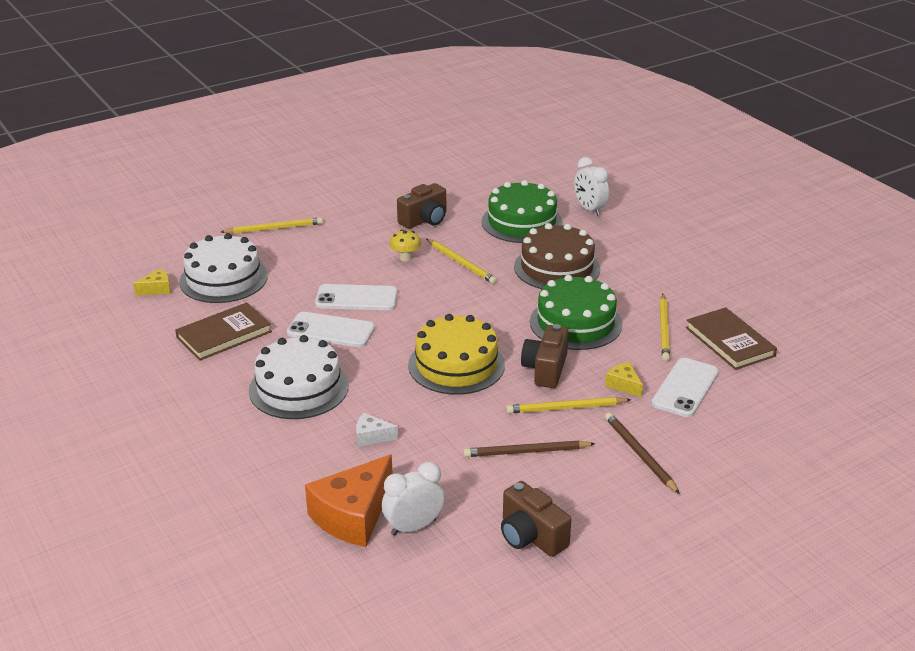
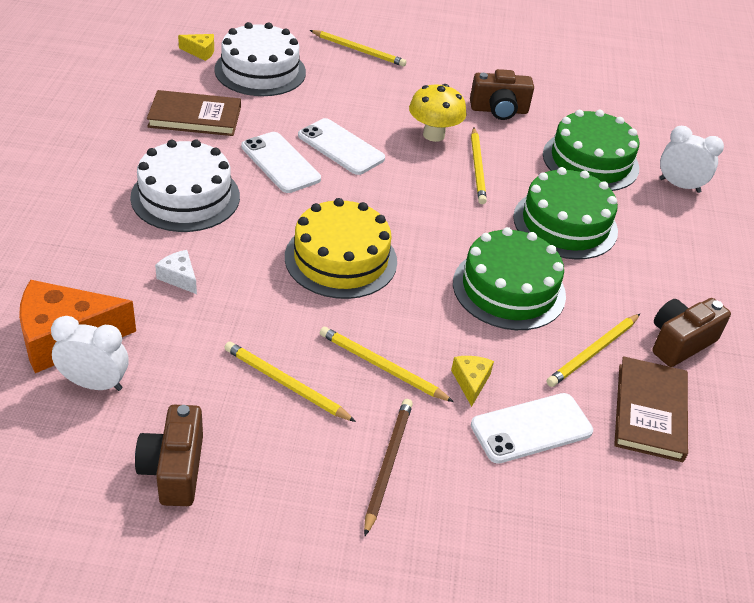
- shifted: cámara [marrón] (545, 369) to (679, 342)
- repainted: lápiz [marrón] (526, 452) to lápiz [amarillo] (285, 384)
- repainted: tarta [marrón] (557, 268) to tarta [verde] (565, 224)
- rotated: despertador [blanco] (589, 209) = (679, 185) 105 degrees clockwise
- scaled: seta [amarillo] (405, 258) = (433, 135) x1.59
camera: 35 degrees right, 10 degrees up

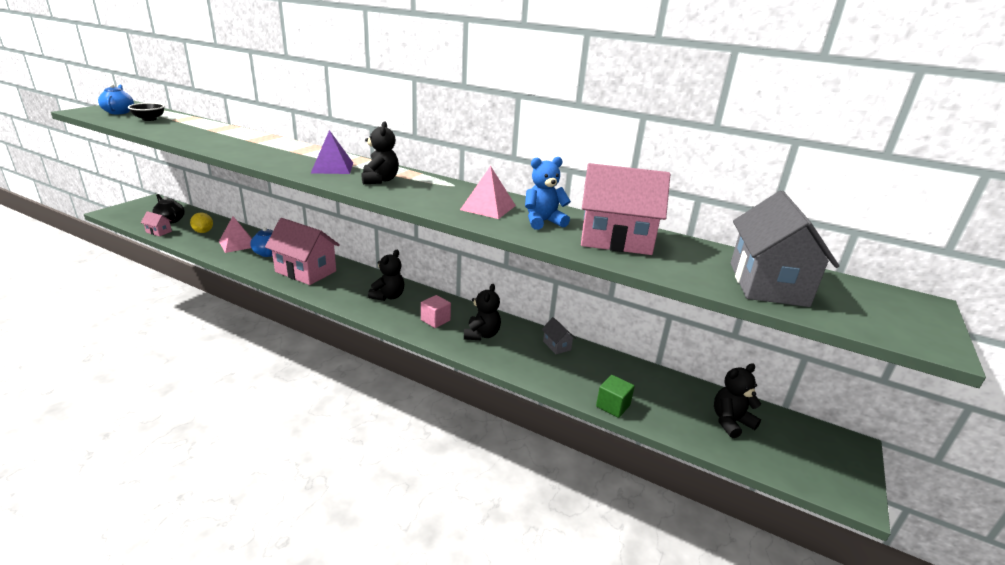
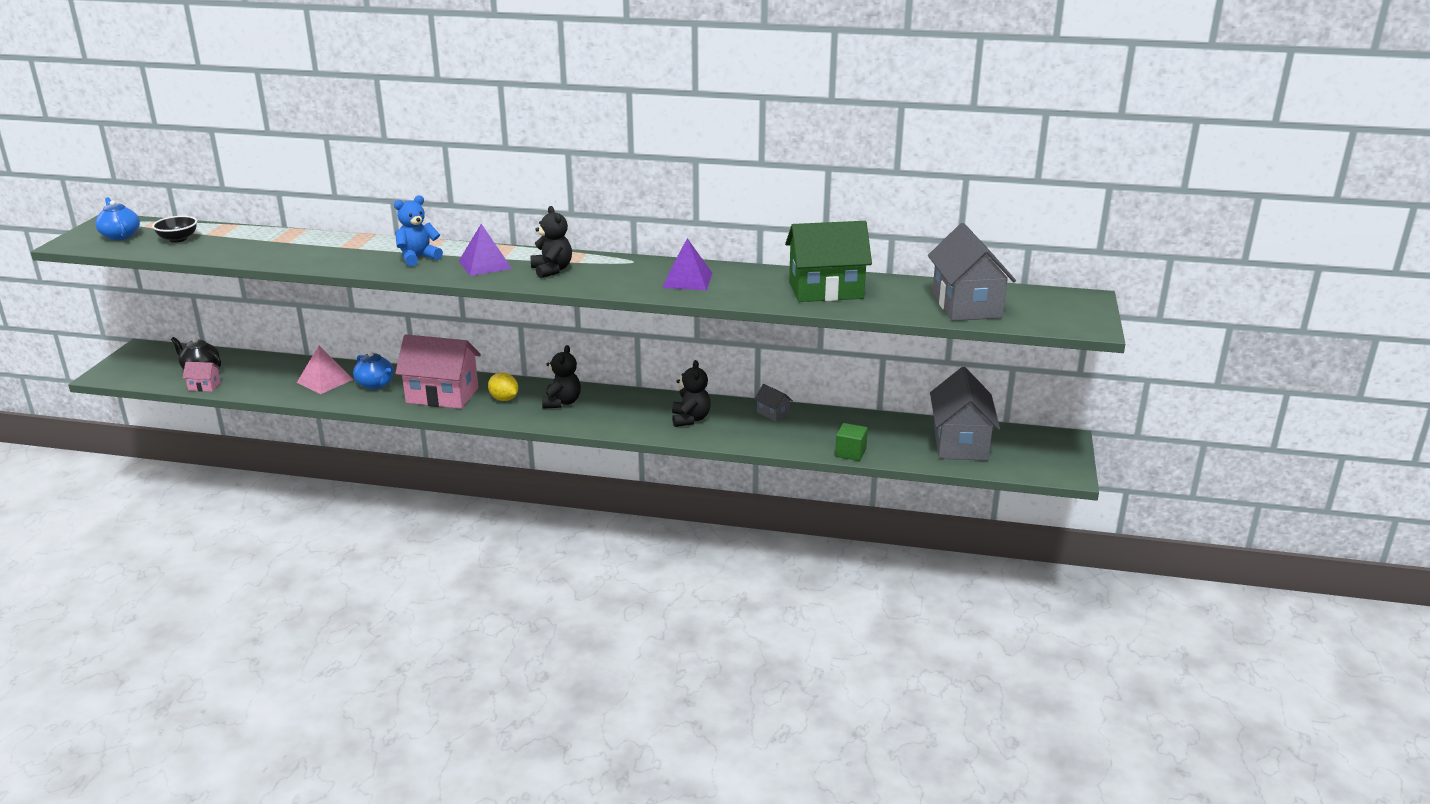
- gone: cubo [rosa] (435, 320)
- shifted: limón [amarillo] (203, 232) to (504, 399)
- shifted: osito [azul] (543, 222) to (418, 258)
- swapped: osito [negro] (730, 422) to casa [gris] (960, 443)
- repainted: pirámide [rosa] (488, 207) to pirámide [morado] (687, 280)
- repainted: casa [rosa] (616, 240) to casa [verde] (826, 290)
camera: 15 degrees left, 0 degrees up

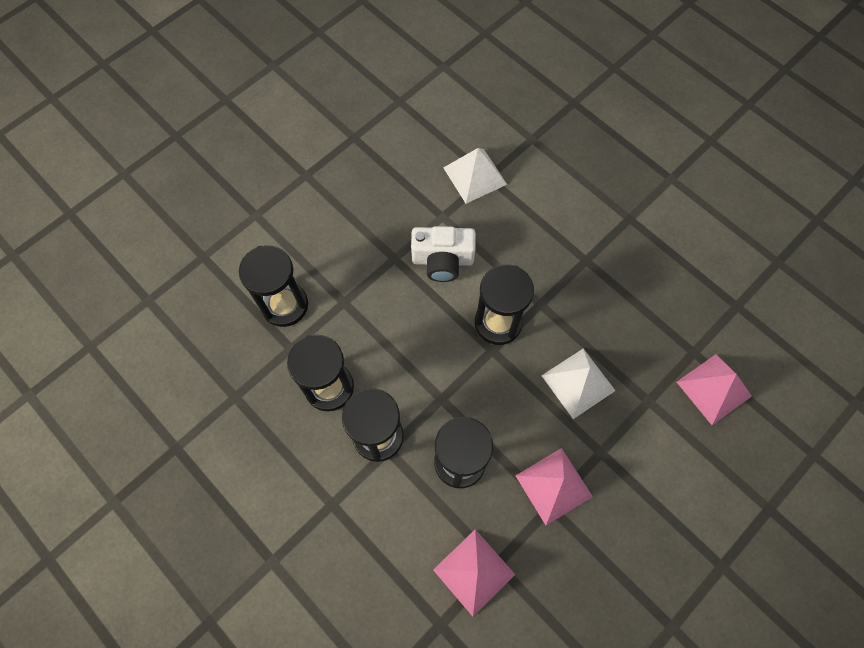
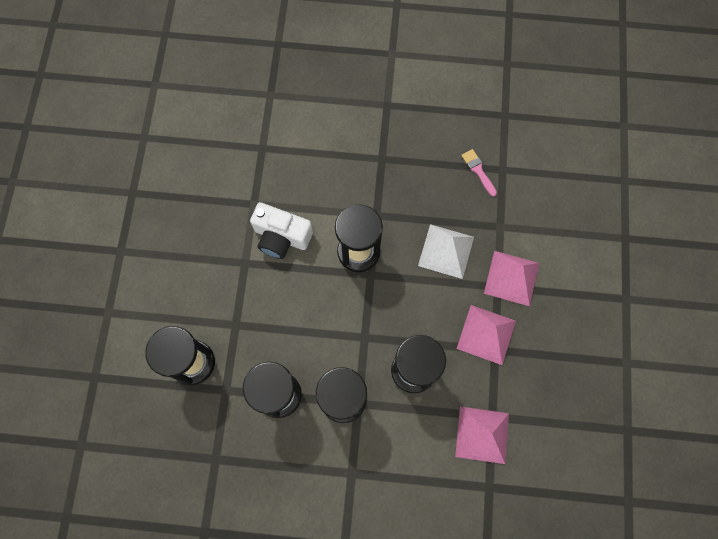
- gone: pirámide [blanco] (474, 176)
- new: pincel [rosa] (478, 170)
- shifted: pirámide [rosa] (714, 389) to (511, 278)
- rotated: cámara [blanco] (442, 260) = (281, 237) 60 degrees clockwise
camera: 40 degrees left, 5 degrees up

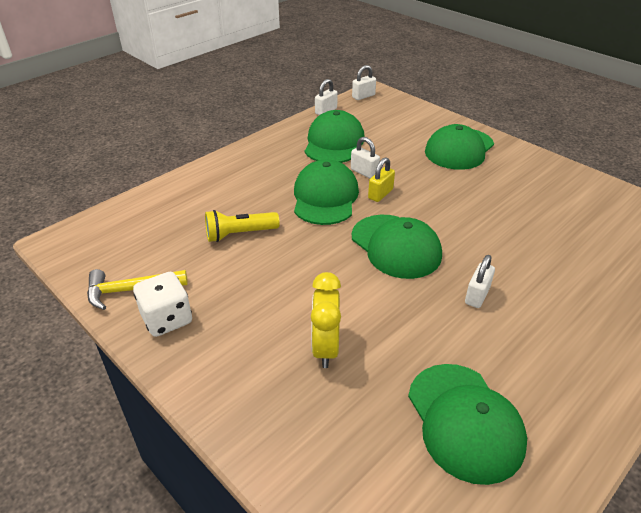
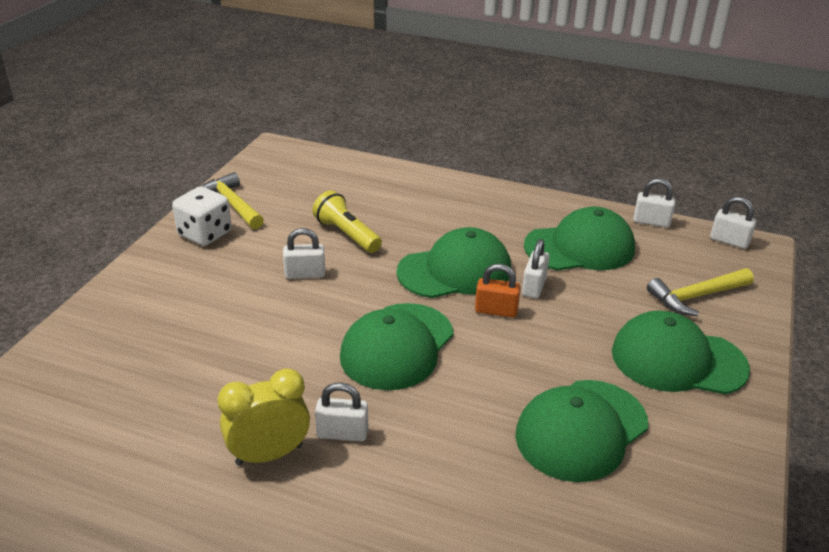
- new: candado [blanco] (305, 274)
- new: martillo [amarillo] (696, 297)
- shifted: despertador [amarillo] (325, 348) to (269, 455)
- shifted: gorra [verde] (464, 421) to (581, 430)
- repainted: candado [amarillo] (380, 194) to candado [naranja] (496, 311)
camera: 65 degrees right, 5 degrees down

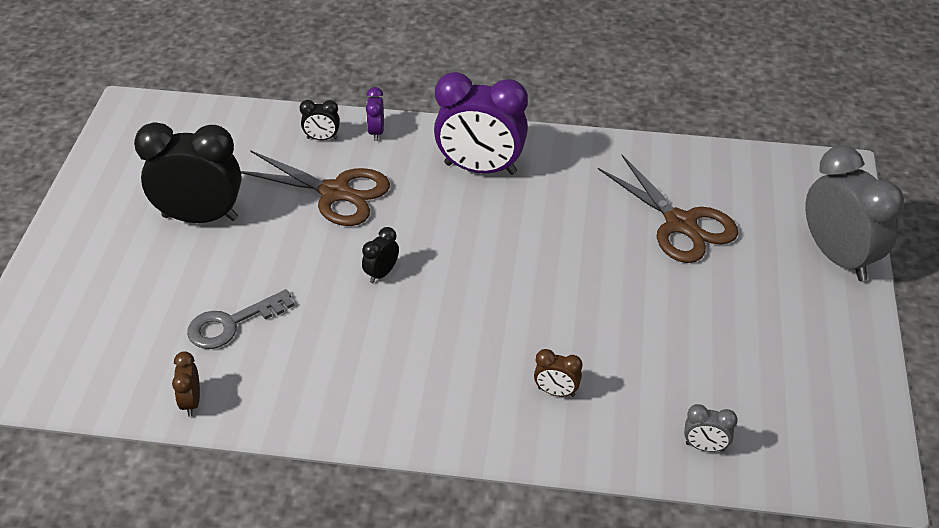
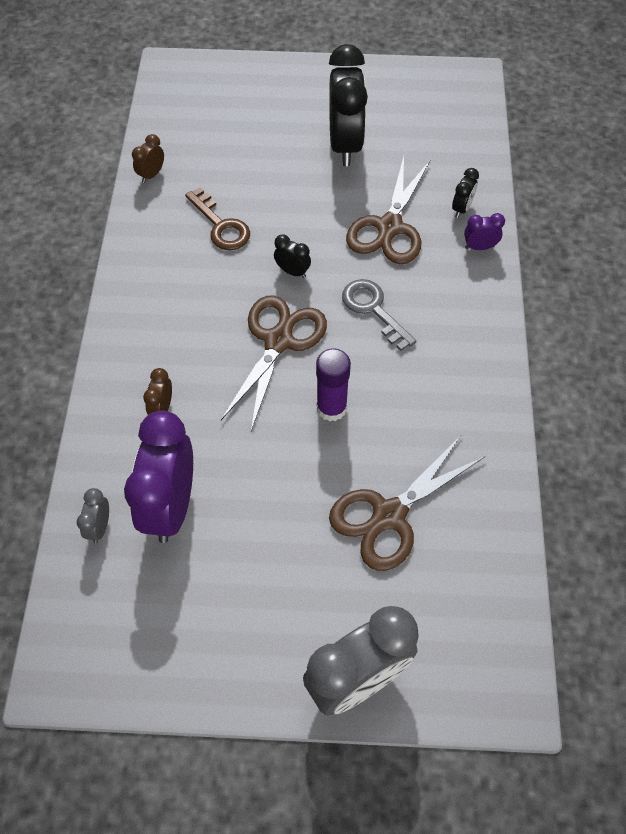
- new: llave [marrón] (221, 226)
- new: tijeras [marrón] (278, 341)
- new: barra de pegamento [morado] (331, 408)
- shifted: llave [gris] (231, 324) to (373, 309)
- shifted: despertador [morado] (480, 169) to (171, 506)
- rotated: despertador [marrón] (191, 402) = (151, 174) 45 degrees counterclockwise
- rotated: despertador [negro] (322, 138) = (461, 208) 150 degrees counterclockwise
camera: 85 degrees right, 15 degrees up

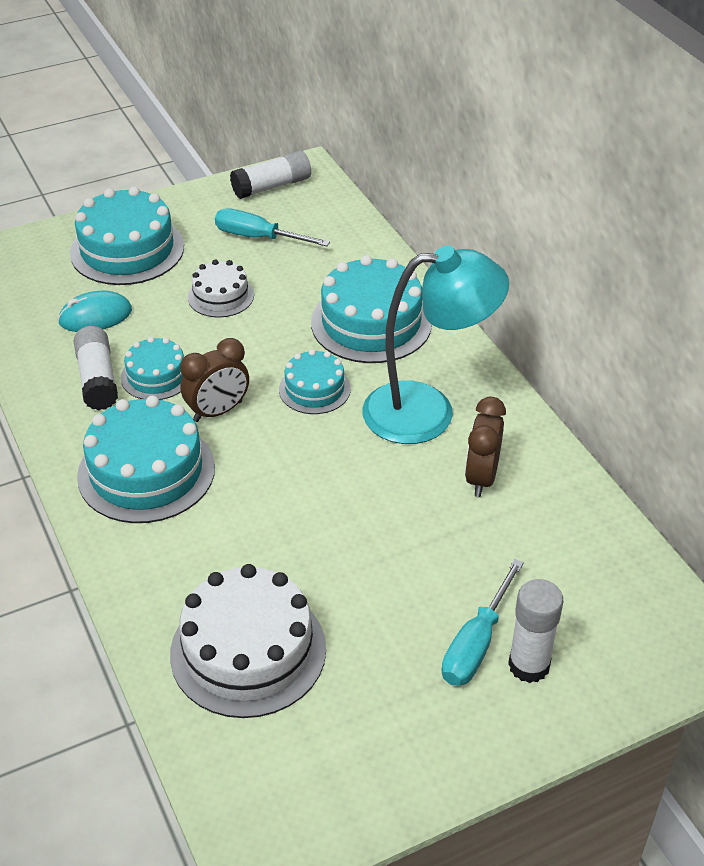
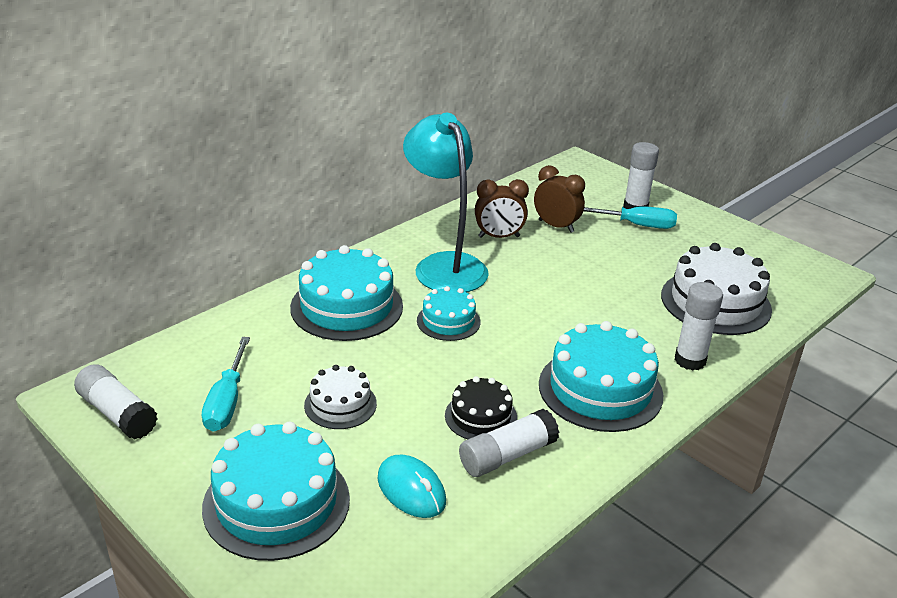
- new: barra de pegamento [blanco] (690, 360)
- shifted: despertador [marrón] (218, 411) to (556, 226)
- repainted: tarta [turquesa] (156, 376) to tarta [negro] (481, 416)
camera: 110 degrees left, 10 degrees down

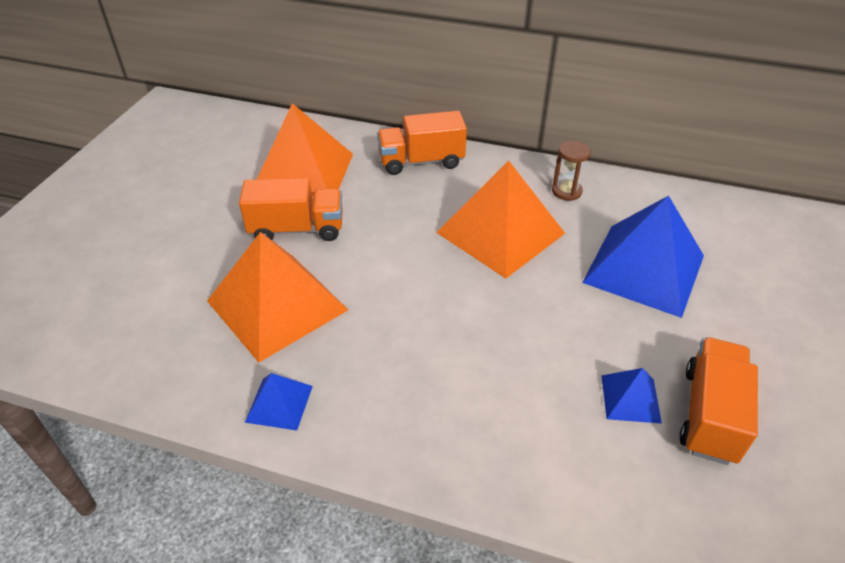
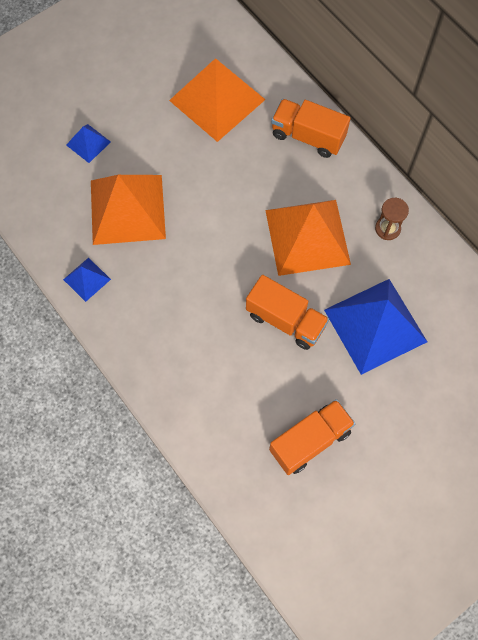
- shifted: camión [naranja] (297, 229) to (285, 320)
- shifted: pirámide [azul] (630, 398) to (88, 143)
camera: 35 degrees right, 25 degrees up

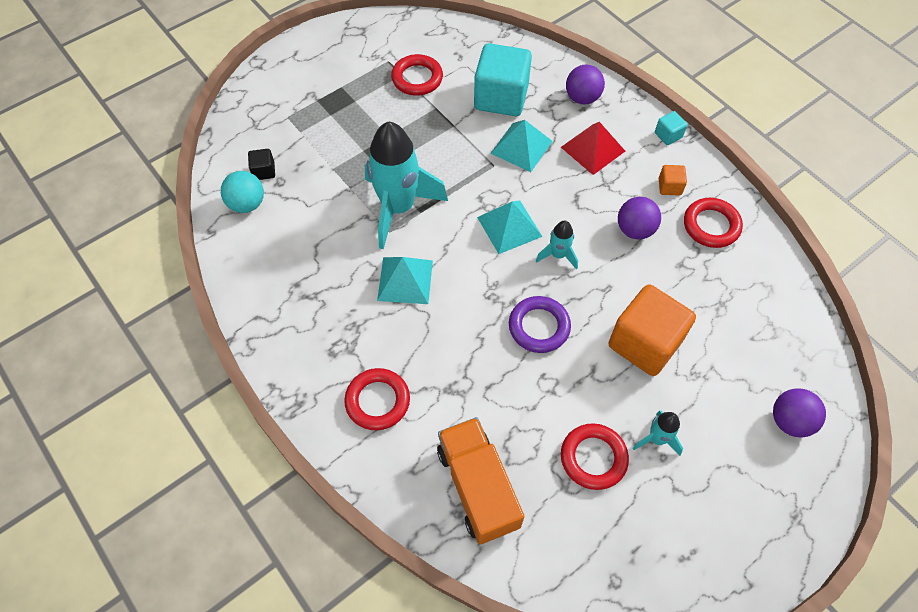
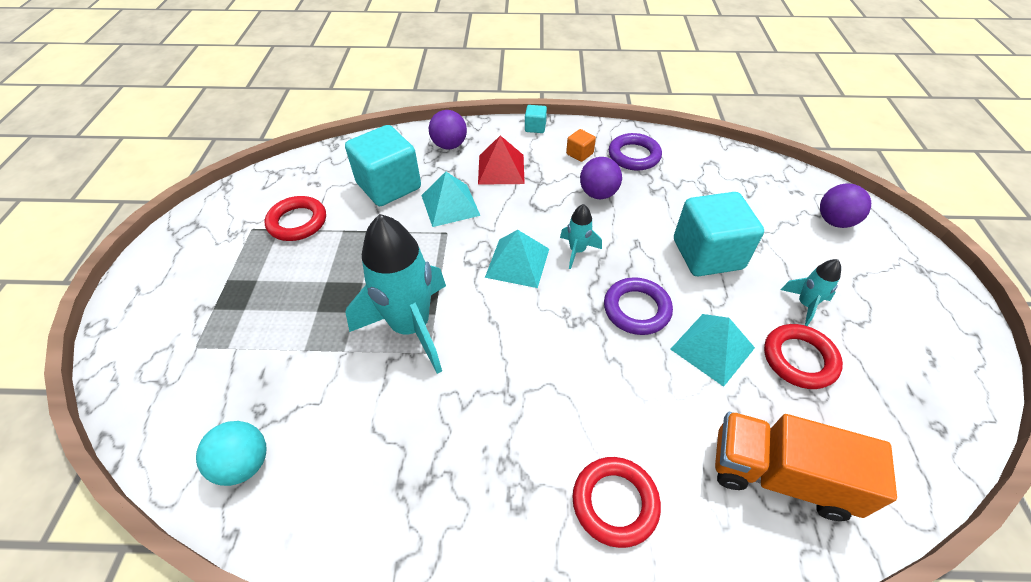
- gone: cubo [negro] (264, 171)
- shifted: pirámide [turquesa] (405, 280) to (712, 348)
- repainted: cubo [naranja] (644, 343) to cubo [turquesa] (707, 254)
- repainted: anillo [rojo] (711, 225) to anillo [morado] (634, 156)
camera: 50 degrees left, 10 degrees down

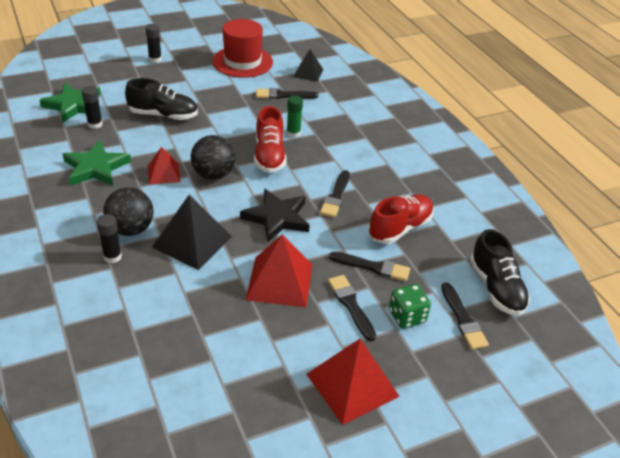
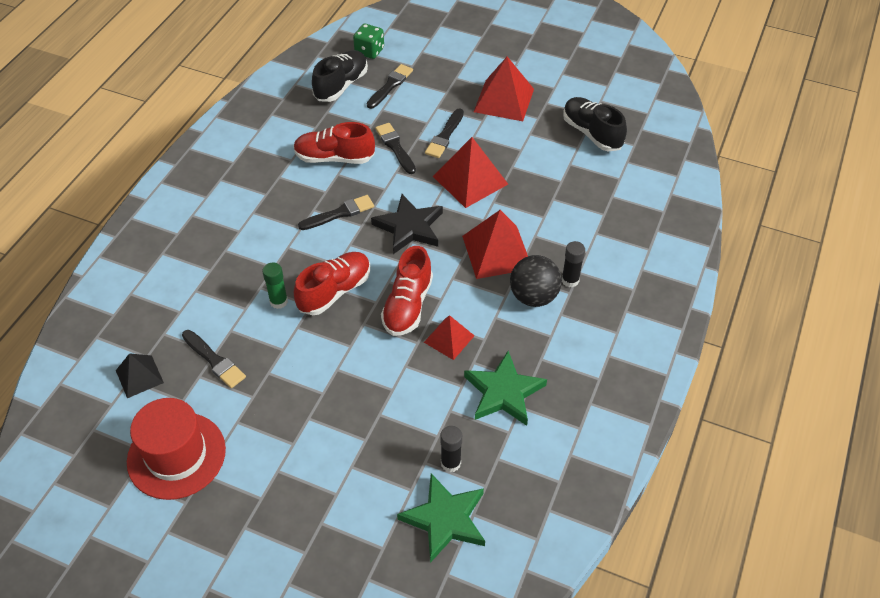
- gone: barra de pegamento [negro] (155, 59)
- shifted: zapato [negro] (163, 115) to (592, 133)
- shifted: dado [verde] (407, 316) to (369, 51)
- swapped: pelota [negro] (213, 175) to zapato [rojo] (408, 305)
- repainted: pirámide [negro] (192, 241) to pirámide [rojo] (497, 252)
camera: 130 degrees left, 10 degrees up

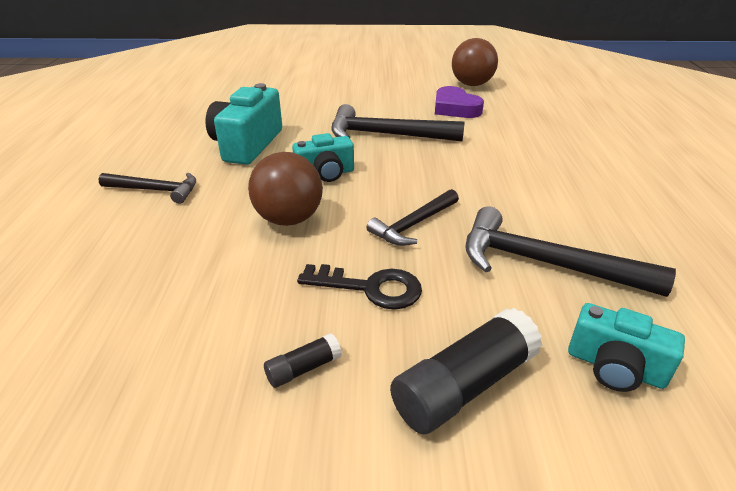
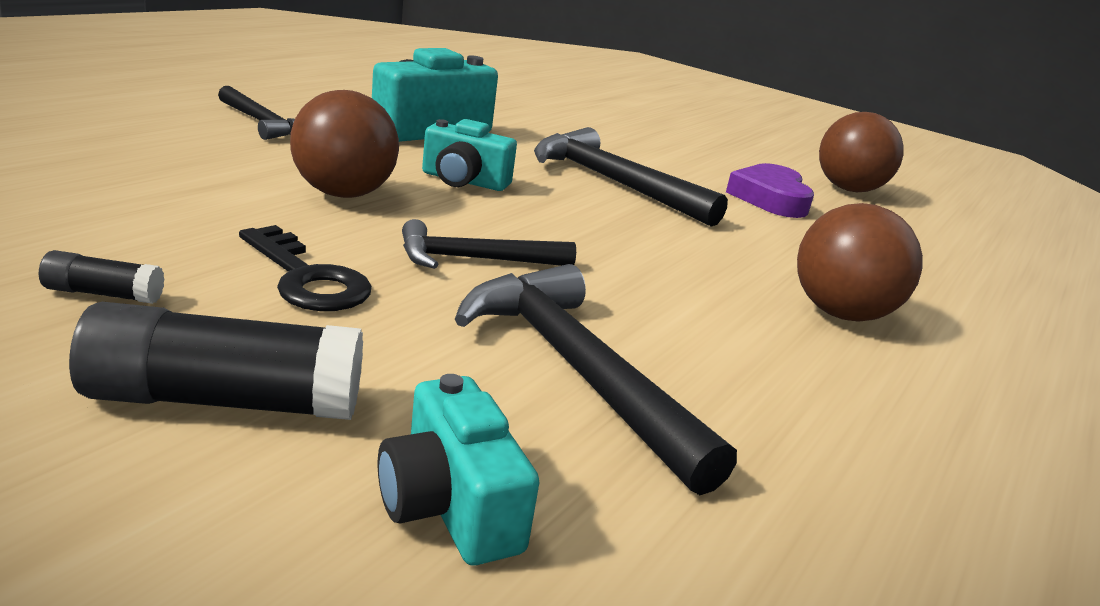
- new: pelota [marrón] (840, 314)
camera: 30 degrees right, 10 degrees down

